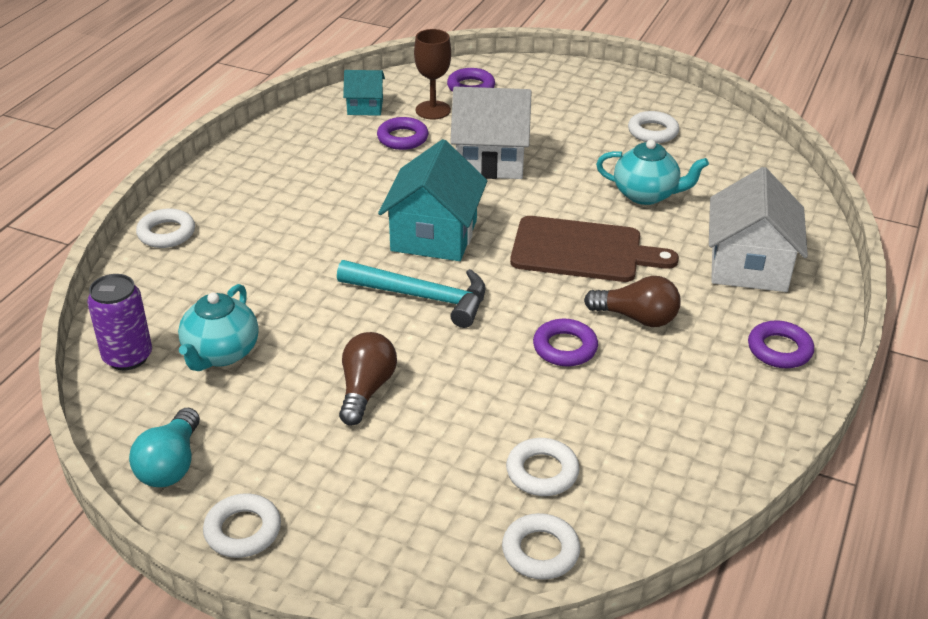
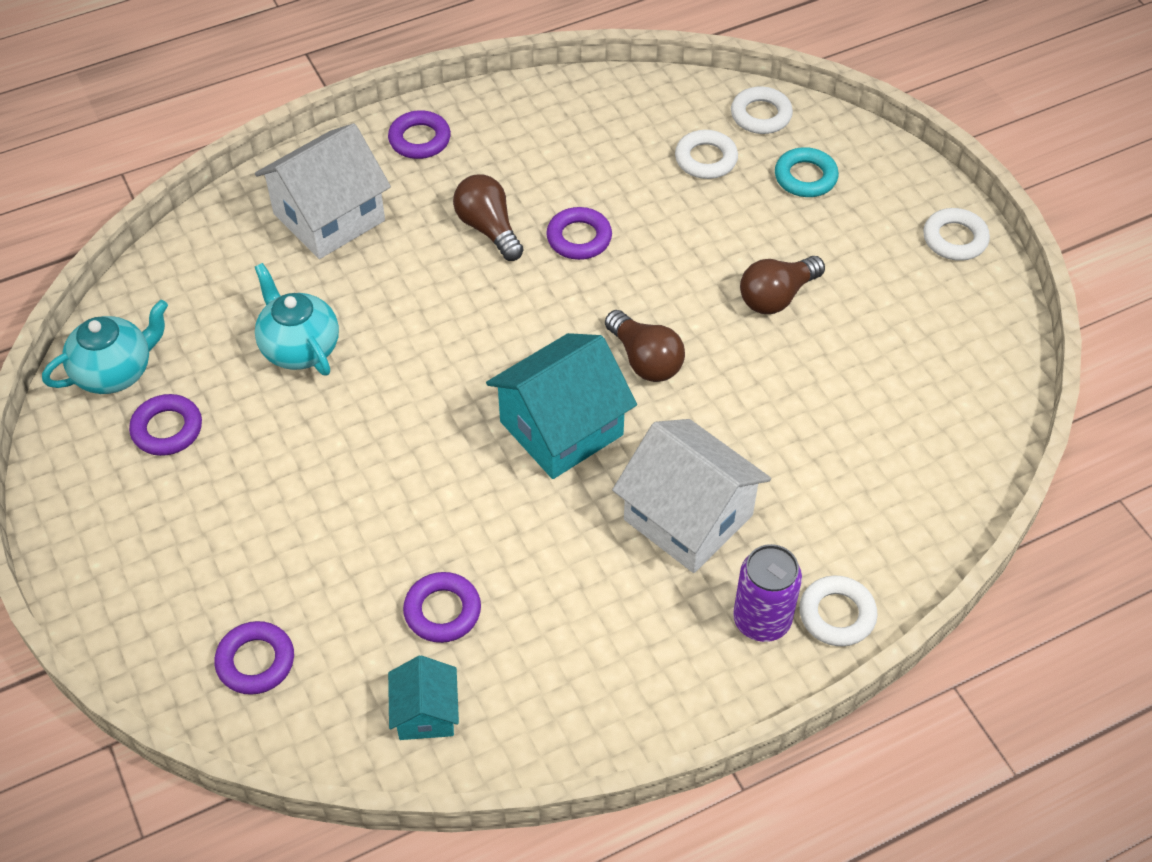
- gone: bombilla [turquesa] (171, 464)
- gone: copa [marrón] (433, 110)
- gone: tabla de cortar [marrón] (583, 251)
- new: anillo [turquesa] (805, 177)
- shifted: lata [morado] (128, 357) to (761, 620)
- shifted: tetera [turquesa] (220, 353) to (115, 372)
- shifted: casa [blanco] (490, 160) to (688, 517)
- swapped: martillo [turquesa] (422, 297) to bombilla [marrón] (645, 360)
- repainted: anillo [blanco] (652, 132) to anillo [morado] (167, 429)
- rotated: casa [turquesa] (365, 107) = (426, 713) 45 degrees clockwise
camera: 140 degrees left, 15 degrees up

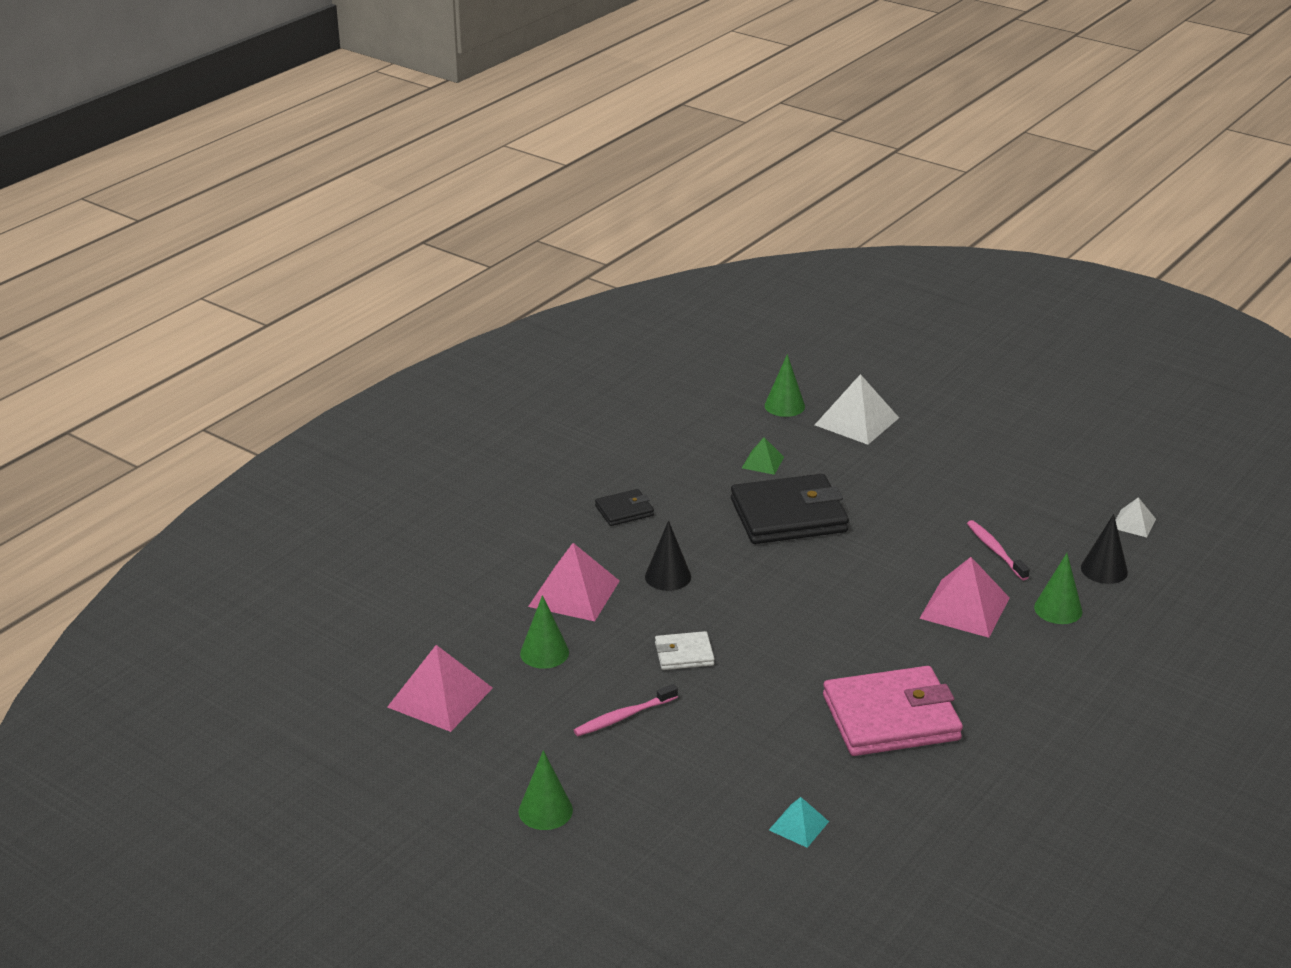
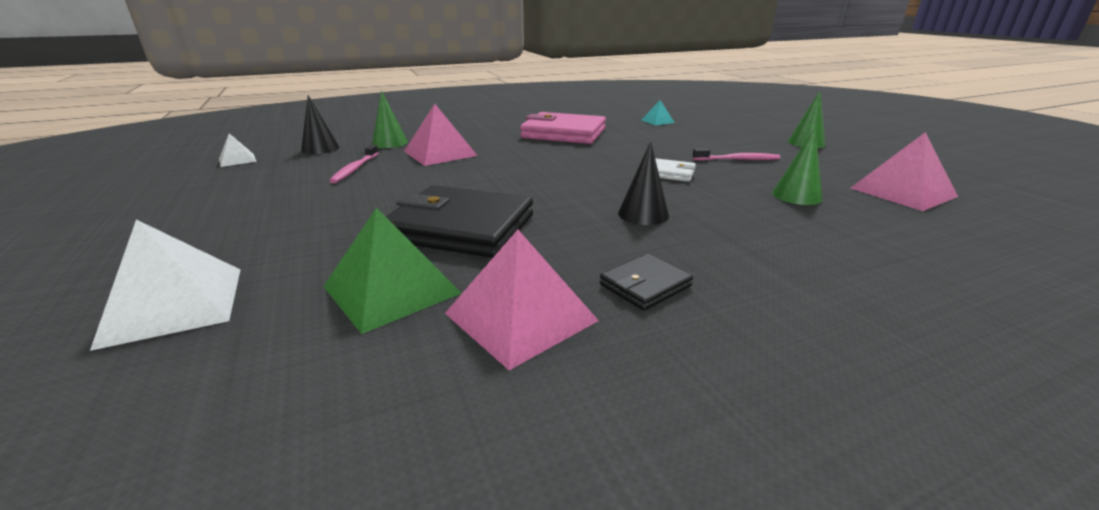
- gone: cono [verde] (784, 406)
- shifted: pirámide [rosa] (574, 593) to (520, 317)
- rotated: cartera [negro] (624, 510) = (645, 285) 45 degrees counterclockwise
- scaled: pirámide [verde] (762, 462) = (392, 289) x1.87
camera: 150 degrees left, 5 degrees down

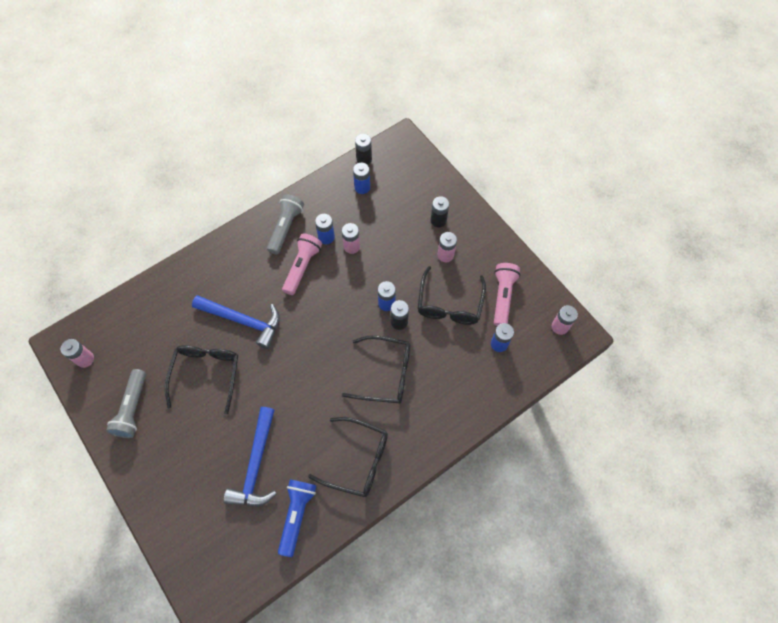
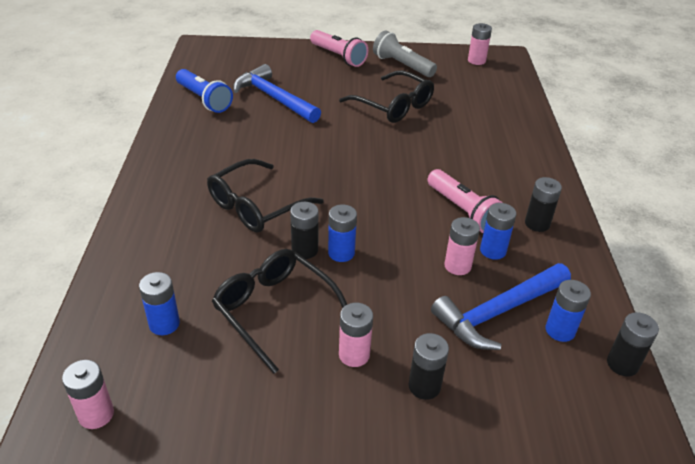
- gone: gafas [negro] (357, 460)
- shifted: martillo [azul] (242, 321) to (499, 312)
- shifted: lámpara de mano [rosa] (503, 297) to (338, 56)
- swapped: lámpara de mano [gris] (285, 228) to pila [negro] (537, 224)
camera: 125 degrees right, 25 degrees down

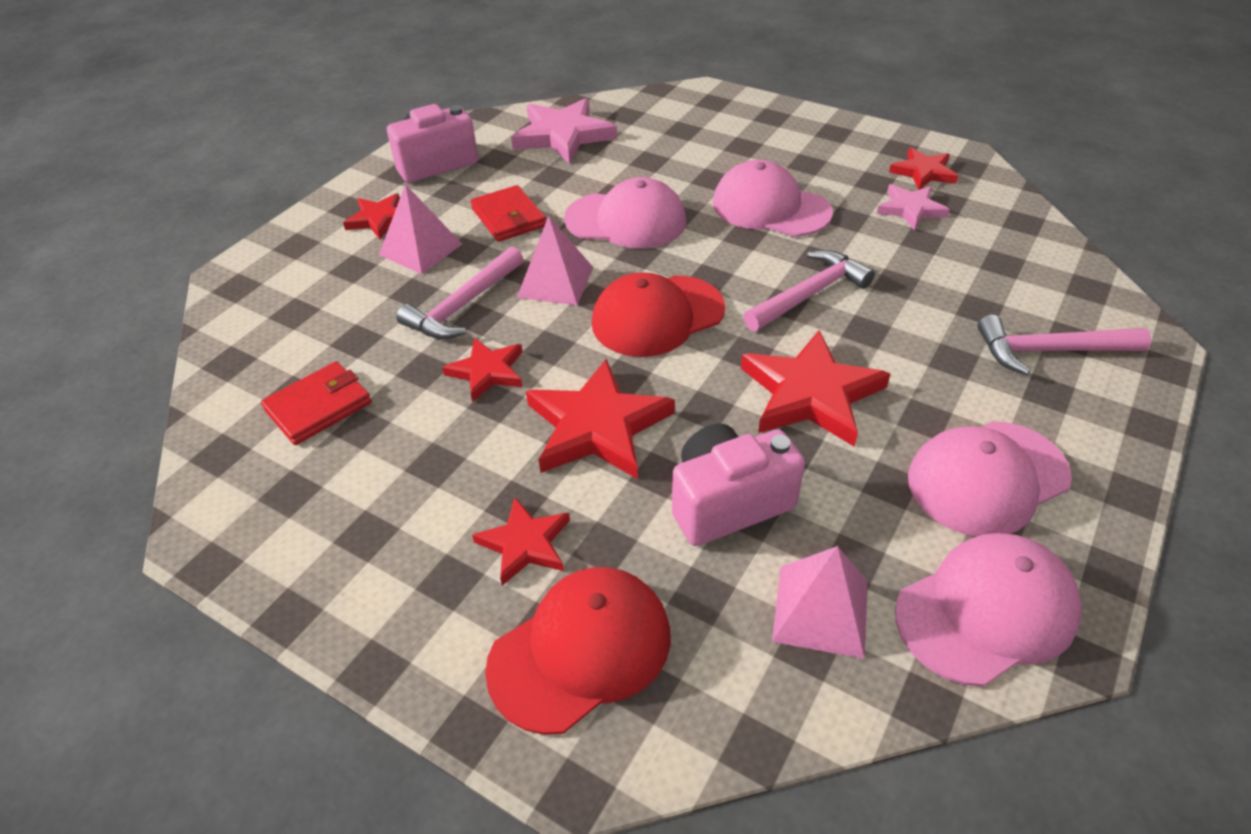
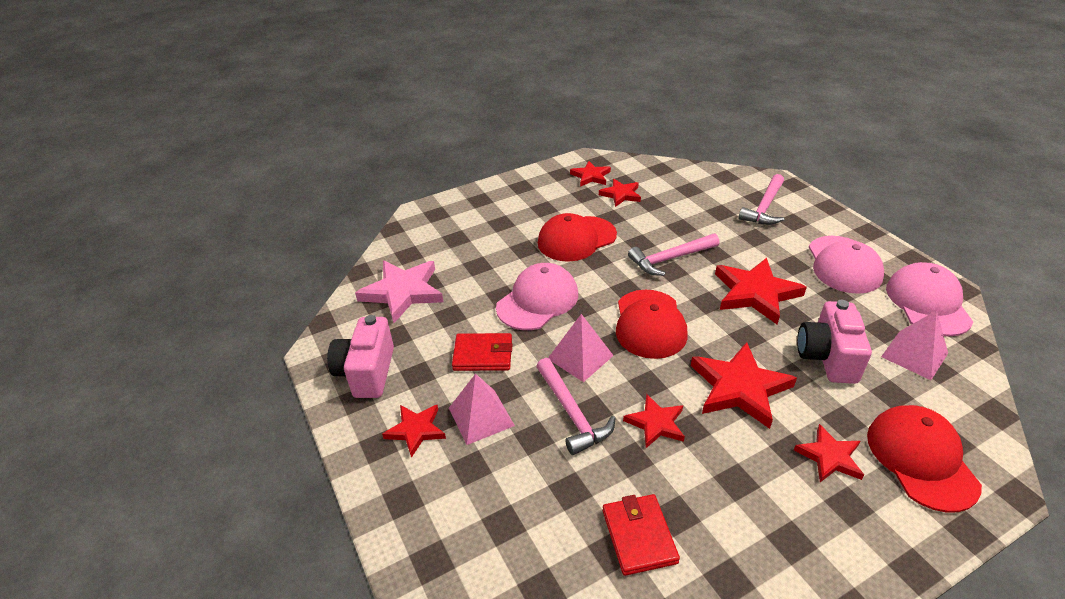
- repainted: gorra [rosa] (770, 207) to gorra [rojo] (576, 239)
- repainted: estrella [rosa] (910, 209) to estrella [rojo] (621, 194)
- rotated: martillo [rosa] (809, 294) = (670, 259) 105 degrees counterclockwise
camera: 60 degrees left, 5 degrees down

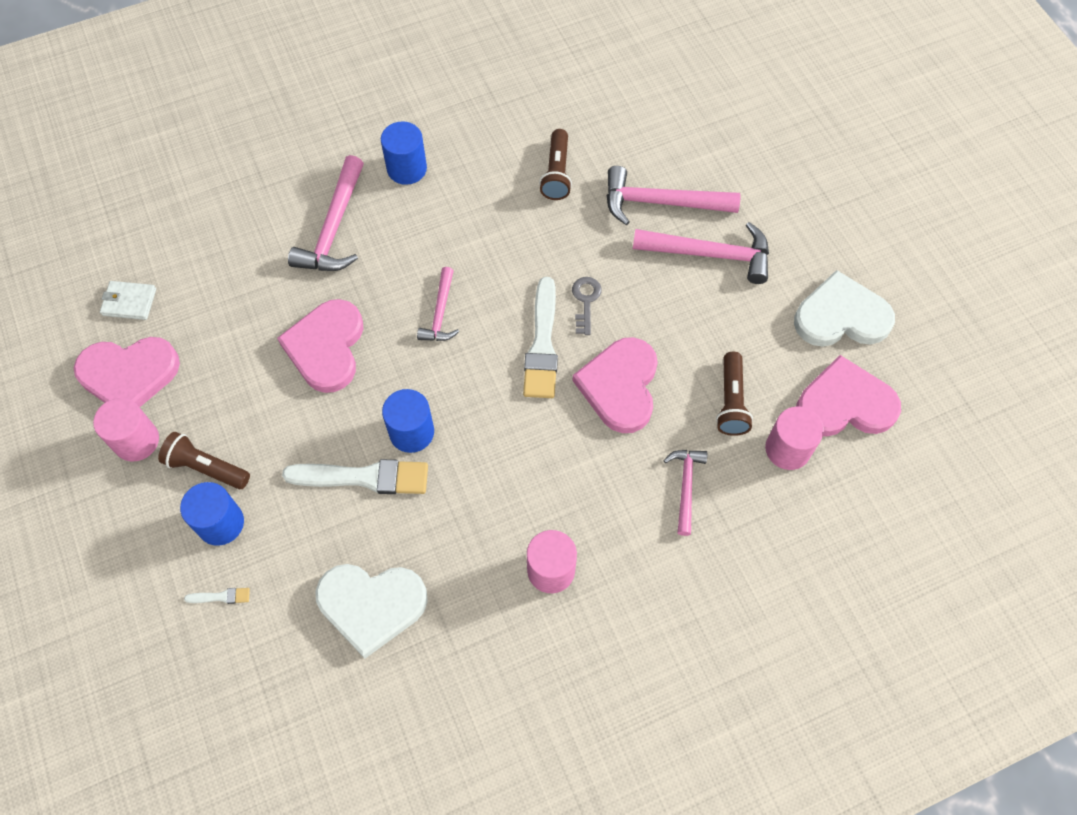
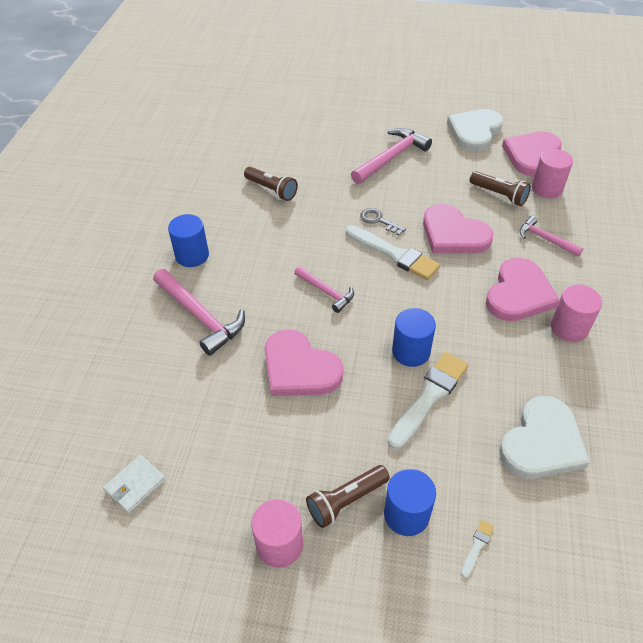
- gone: martillo [rosa] (661, 203)
- shifted: corazón [rosa] (129, 375) to (519, 294)
camera: 55 degrees left, 15 degrees down

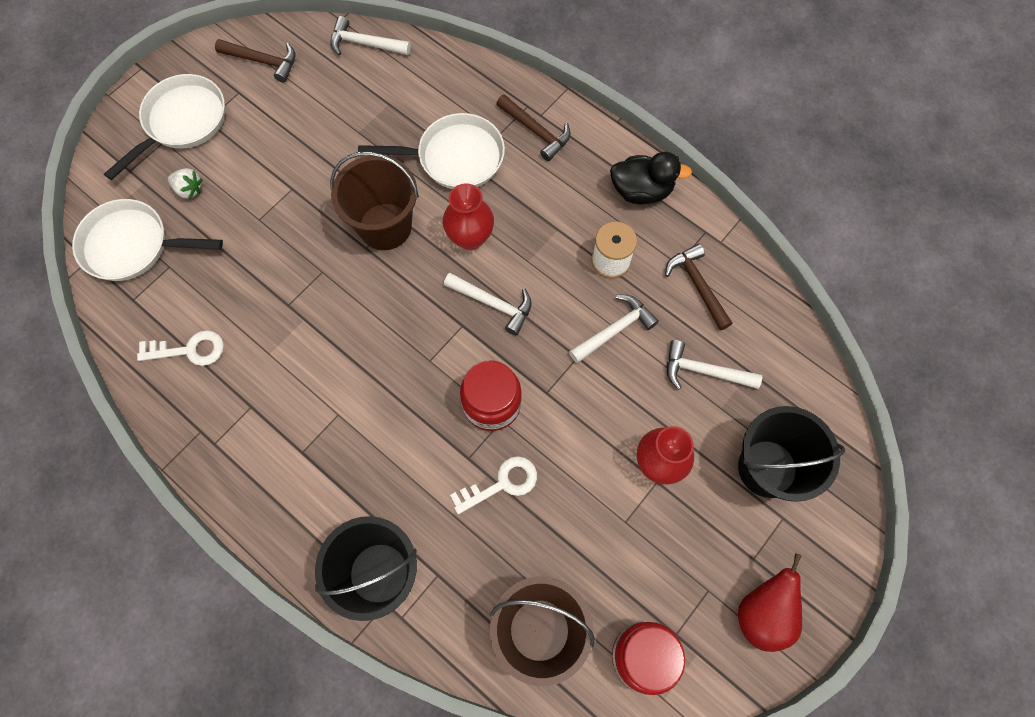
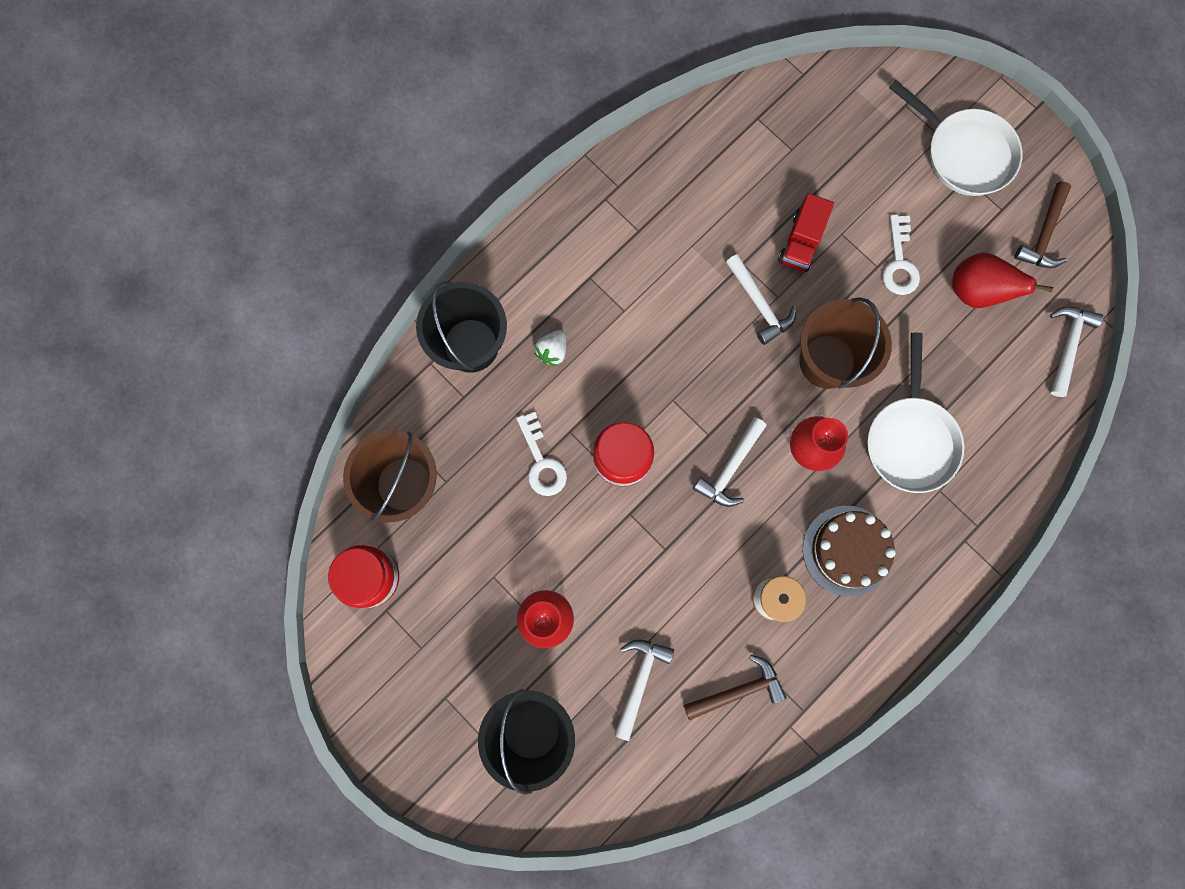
- gone: sartén [blanco] (132, 245)
- gone: martillo [marrón] (536, 131)
- gone: pato [negro] (641, 191)
- new: camión [rojo] (801, 242)
- new: tarta [marrón] (847, 550)
- shifted: llave [blanco] (189, 350) to (899, 262)
- shifted: fresa [blanco] (189, 189) to (552, 351)
- shifted: martillo [blanco] (615, 329) to (759, 304)
- shifted: pera [rojo] (762, 613) to (976, 291)
camera: 95 degrees right, 10 degrees up

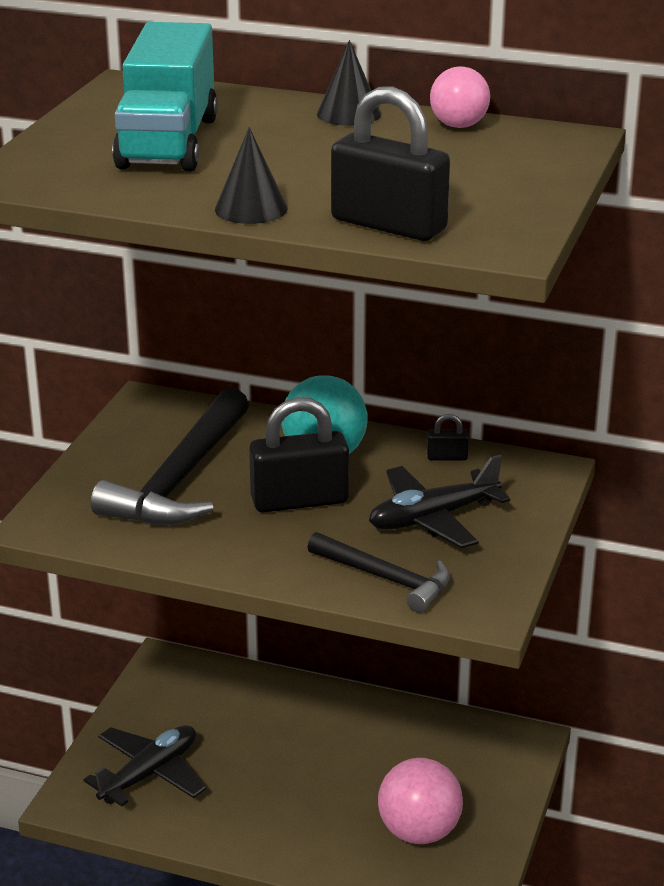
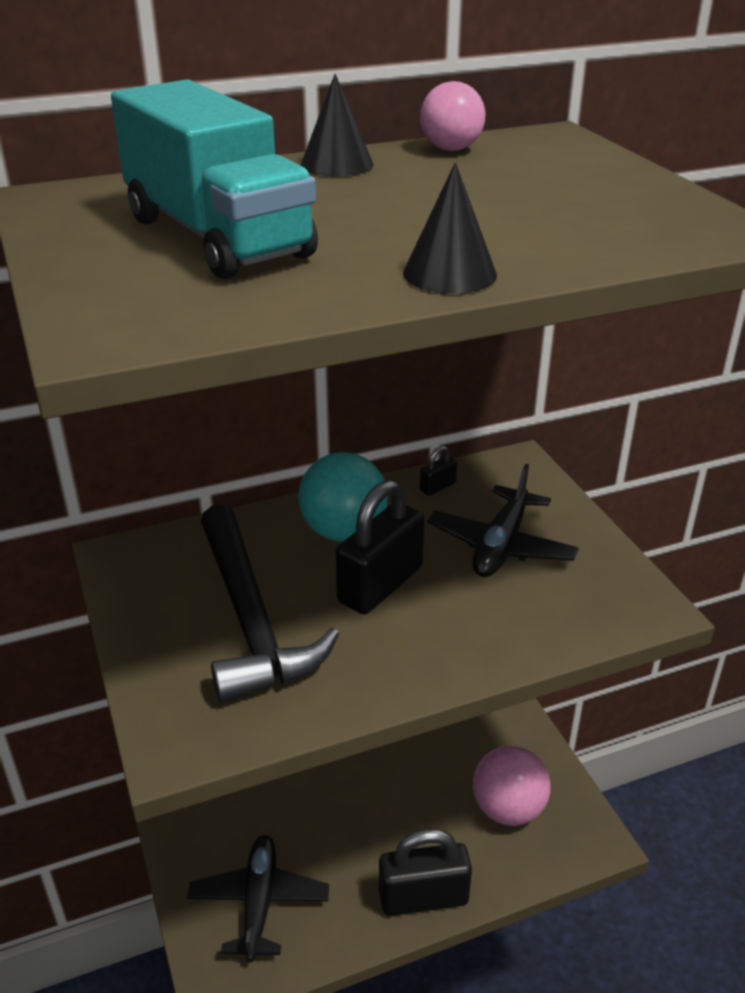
- gone: martillo [negro] (386, 578)
- shifted: candado [negro] (388, 225) to (423, 897)
camera: 40 degrees left, 5 degrees up

